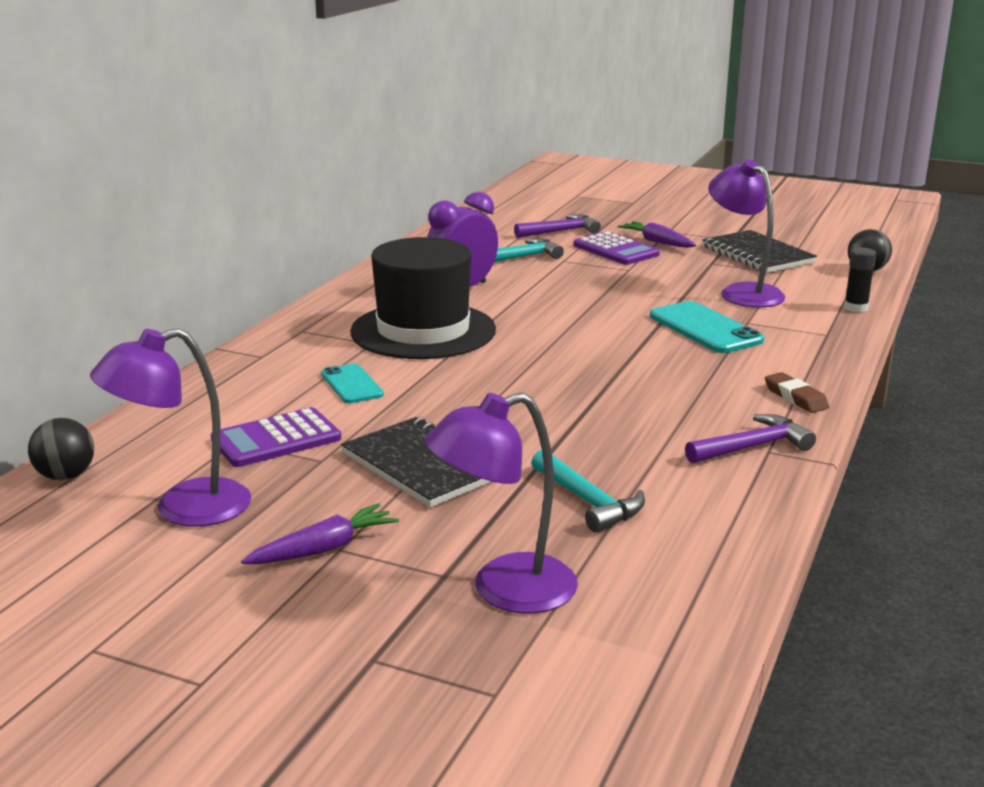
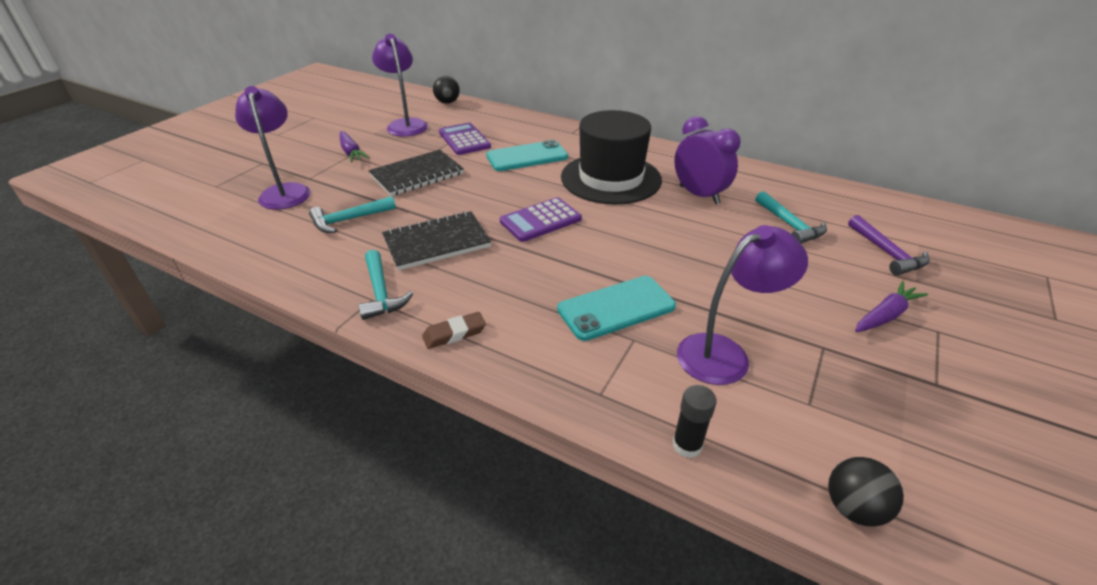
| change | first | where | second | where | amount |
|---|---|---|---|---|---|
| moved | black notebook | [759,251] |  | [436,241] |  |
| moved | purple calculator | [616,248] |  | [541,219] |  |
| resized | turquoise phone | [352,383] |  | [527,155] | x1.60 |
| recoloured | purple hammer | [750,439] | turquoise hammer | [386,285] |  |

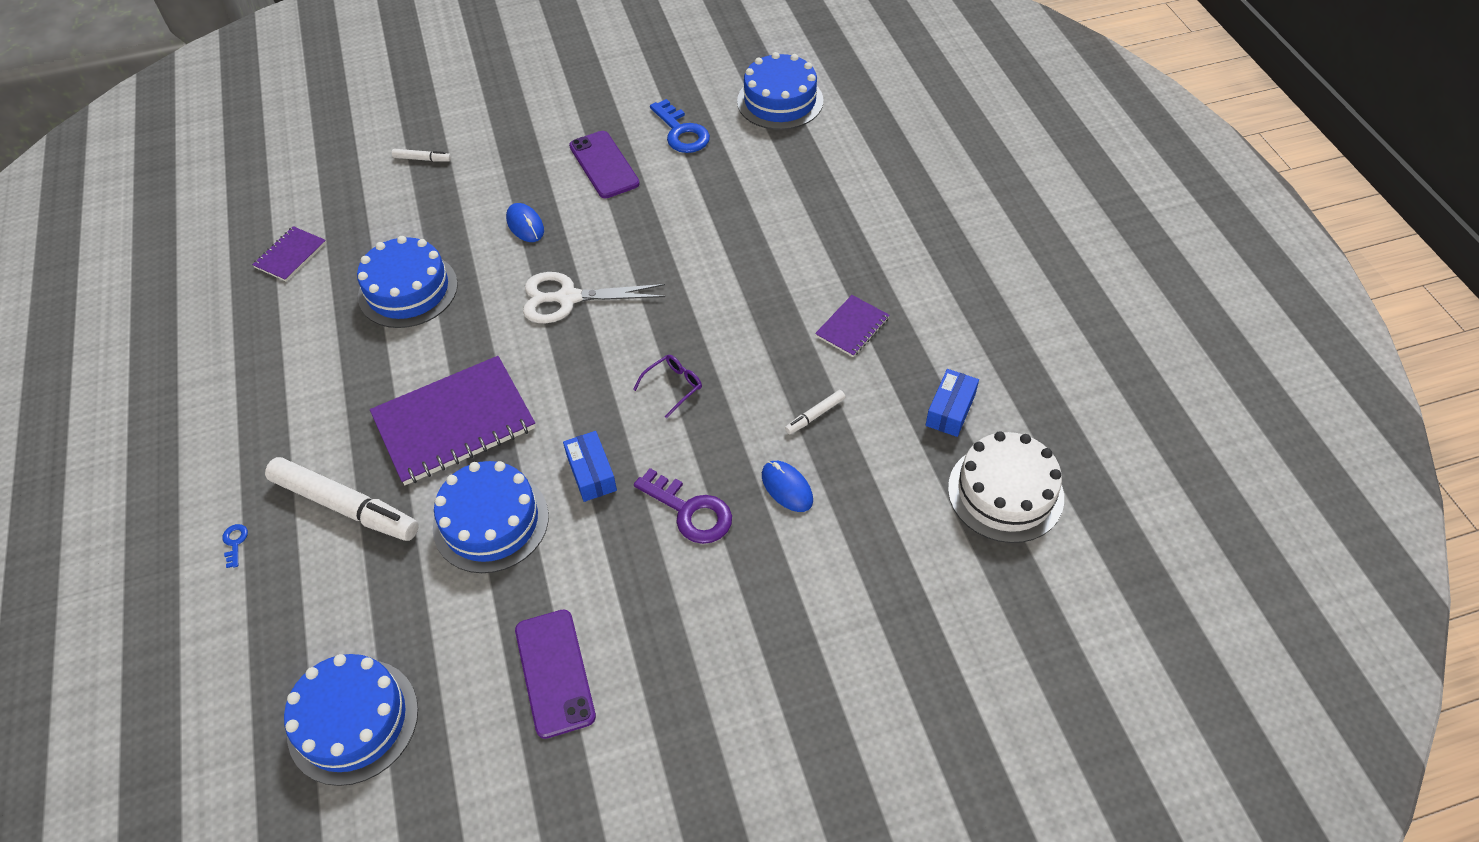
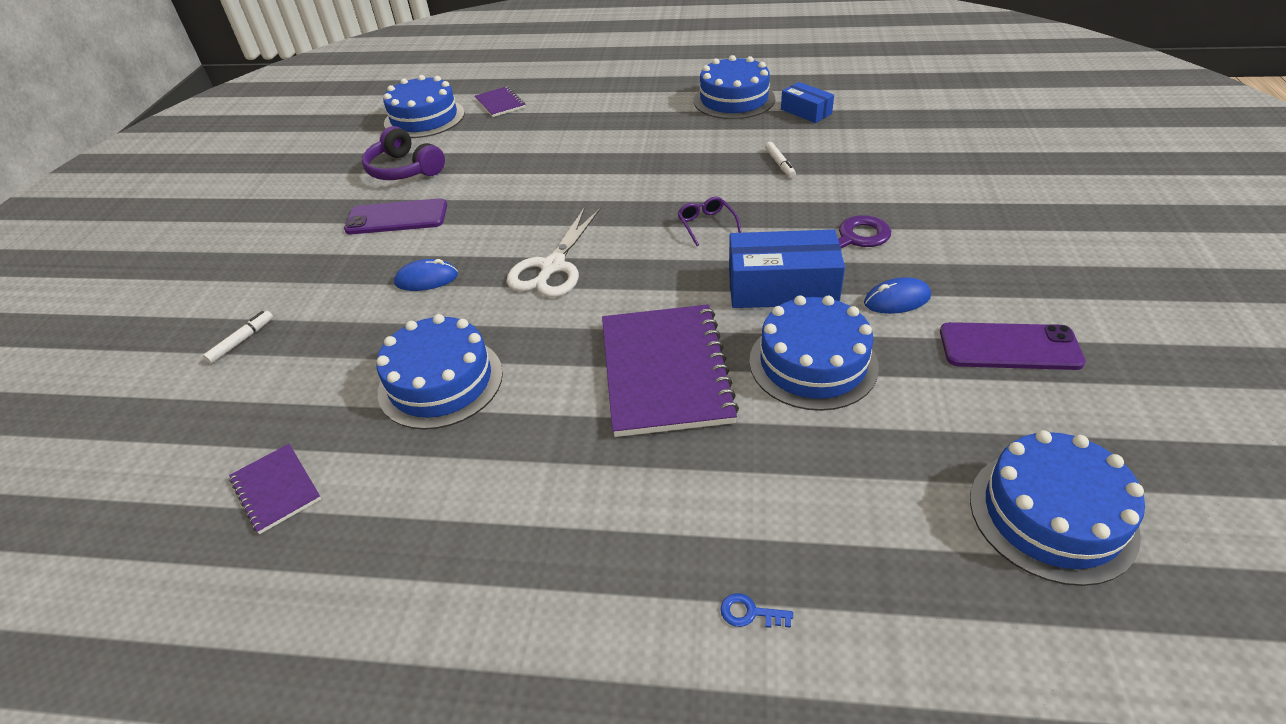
| change | first | where | second | where | amount |
|---|---|---|---|---|---|
| replaced | blue key | [680,126] | purple headphones | [403,153] |  |
| moved | purple notebook | [852,326] |  | [500,102] |  |
| resized | blue box | [590,466] |  | [787,268] | x1.73 |
| removed | white cake | [1006,487] |  |  |  |
| removed | white marker | [342,499] |  |  |  |
| moved | blue mouse | [787,486] |  | [897,295] |  |
| added |  |  | blue cake | [734,87] |  |

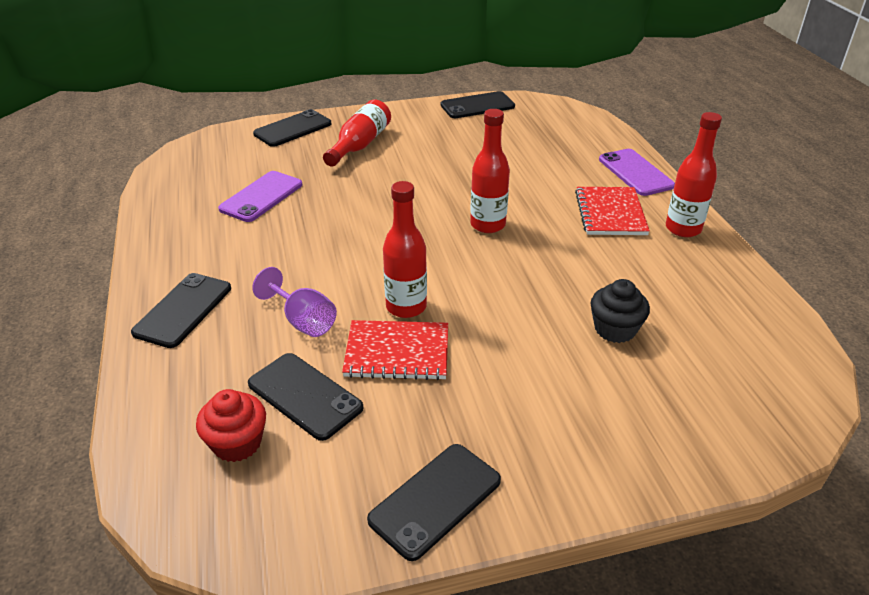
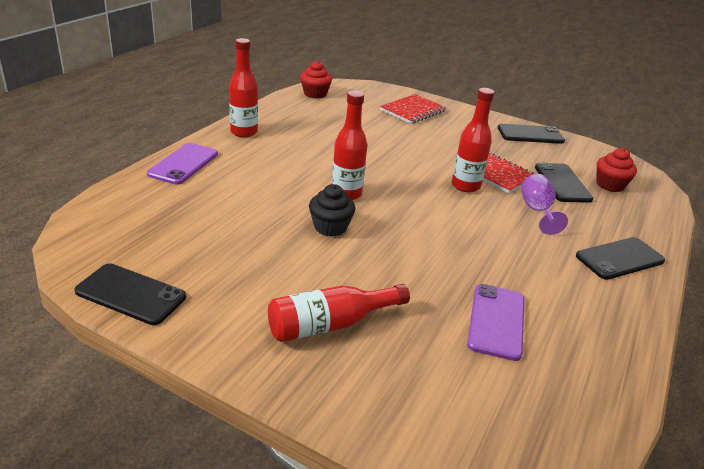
| change | first | where | second | where | amount |
|---|---|---|---|---|---|
| removed | black phone | [292,128] |  |  |  |
| turned | purple phone | [260,196] |  | [496,322] | 60 degrees counterclockwise |
| moved | red notebook | [612,211] |  | [413,109] |  |
| moved | black cupcake | [620,311] |  | [332,210] |  |
| added |  |  | red cupcake | [316,80] |  |

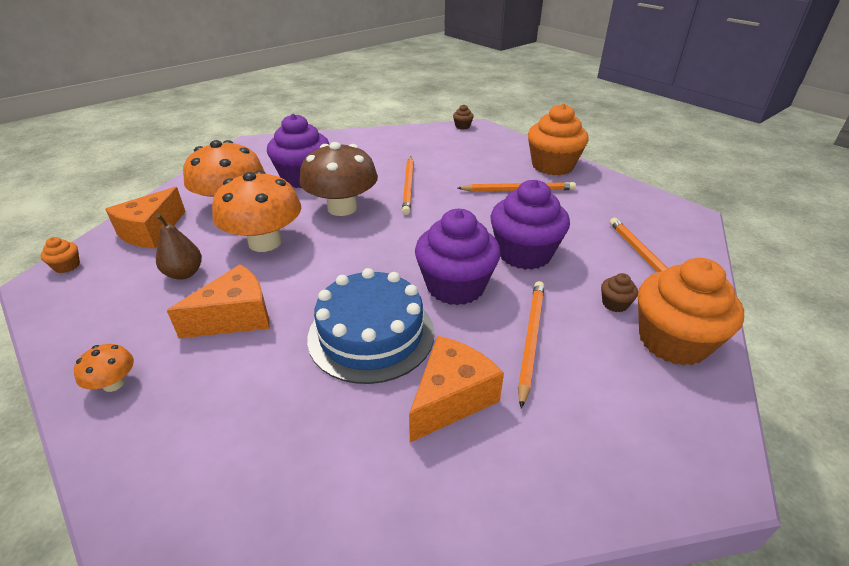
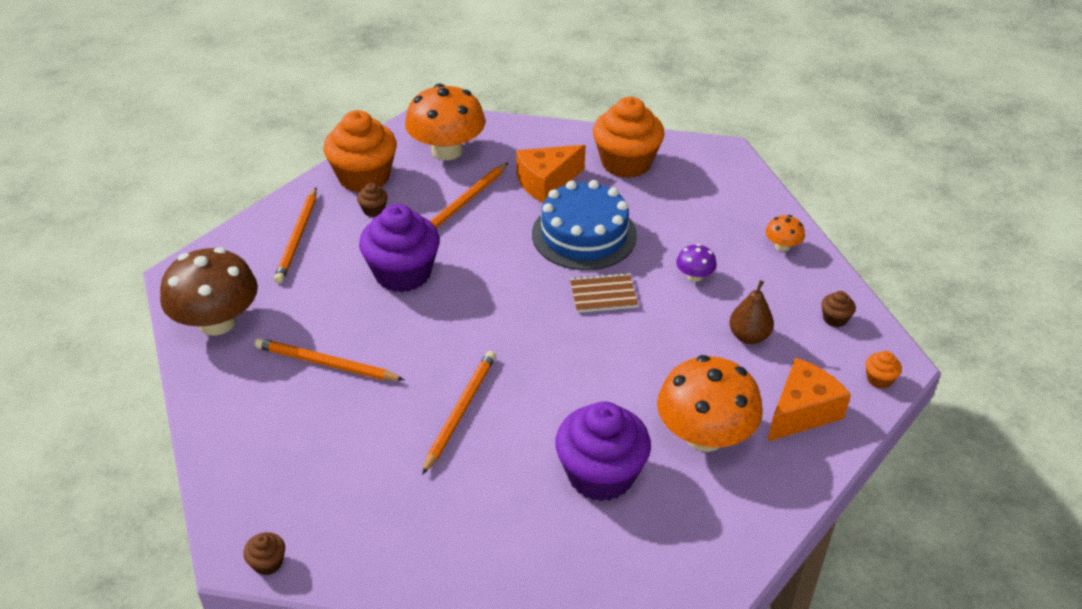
| change | first | where | second | where | amount |
|---|---|---|---|---|---|
| moved | orange cupcake | [558,139] |  | [629,137] |  |
| moved | brown mushroom | [338,179] |  | [209,291] |  |
| moved | orange mushroom | [256,211] |  | [445,122] |  |
| removed | purple cupcake | [458,257] |  |  |  |
| replaced | orange cheese | [218,301] | purple mushroom | [696,263] |  |
| added |  |  | brown notebook | [604,293] |  |
| added |  |  | brown cupcake | [838,309] |  |

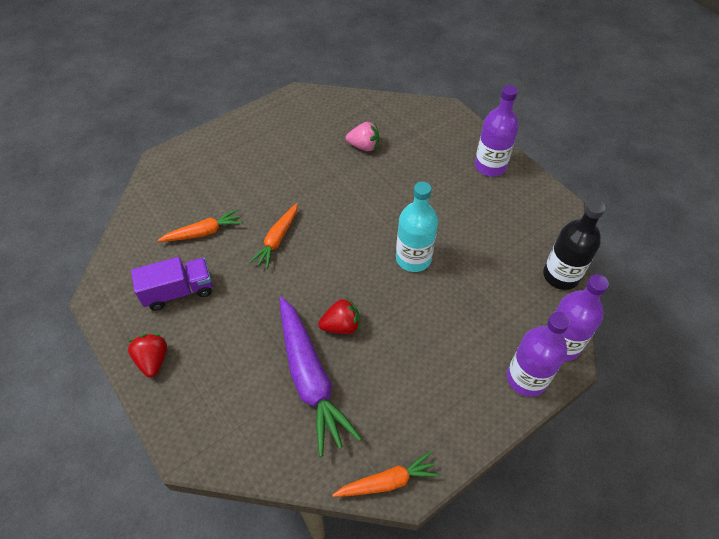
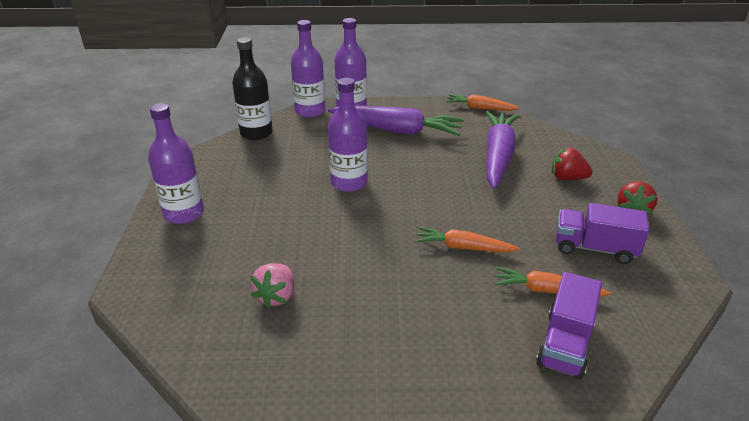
| change | first | where | second | where | amount |
|---|---|---|---|---|---|
| turned | pink strawberry | [362,136] |  | [272,285] | 120 degrees counterclockwise |
| recoloured | turquoise bottle | [417,227] | purple bottle | [348,135] |  |
| turned | orange carrot | [274,236] |  | [467,239] | 135 degrees counterclockwise |
| moved | red strawberry | [339,316] |  | [572,163] |  |
| added |  |  | purple carrot | [396,121] |  |
| added |  |  | purple truck | [569,325] |  |

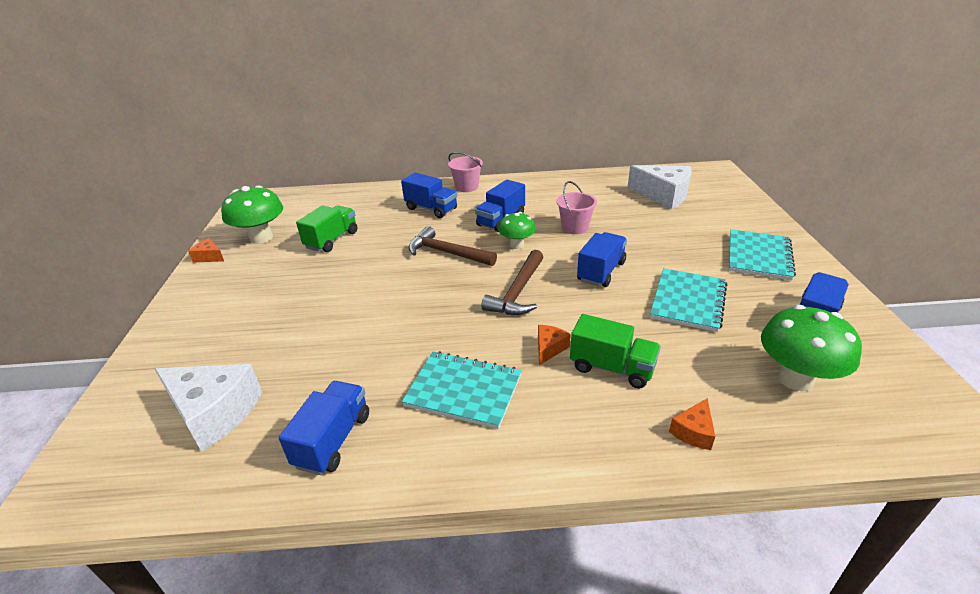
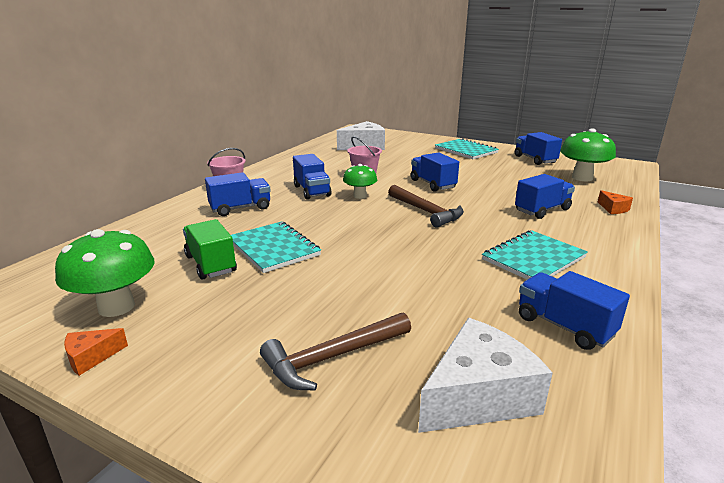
| change | first | where | second | where | amount |
|---|---|---|---|---|---|
| moved | brown hammer | [452,246] |  | [335,351] |  |
| moved | turquoise notebook | [688,300] |  | [276,247] |  |
| recoloured | green truck | [615,351] | blue truck | [545,196] |  |
| removed | orange cheese | [554,345] |  |  |  |

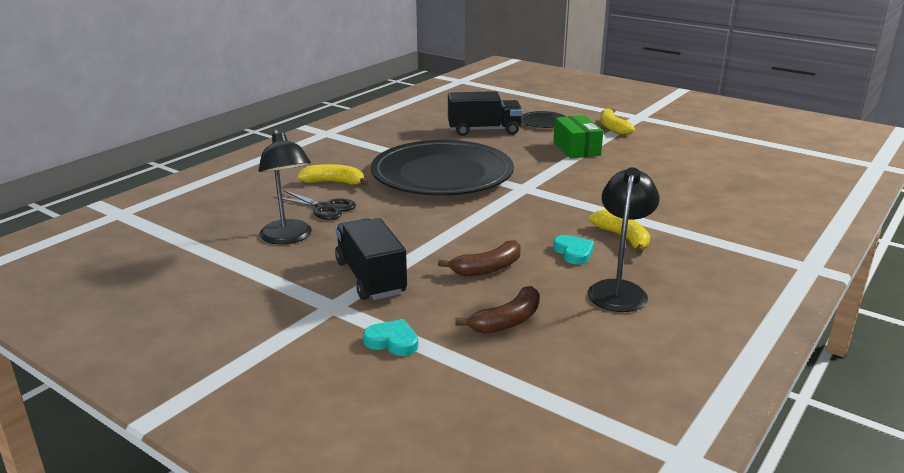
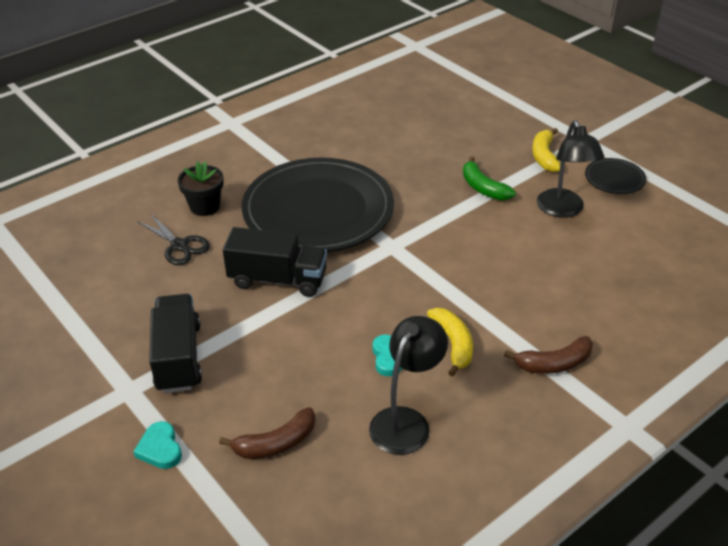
| change | first | where | second | where | amount |
|---|---|---|---|---|---|
| moved | black truck | [485,113] |  | [275,262] |  |
| moved | black plate | [543,119] |  | [615,176] |  |
| replaced | green box | [578,136] | green banana | [489,179] |  |
| moved | black lamp | [285,187] |  | [570,169] |  |
| replaced | yellow banana | [332,174] | black flower pot | [201,188] |  |
| moved | brown banana | [479,258] |  | [548,355] |  |
| turned | turquoise heart | [390,337] |  | [157,445] | 150 degrees counterclockwise |

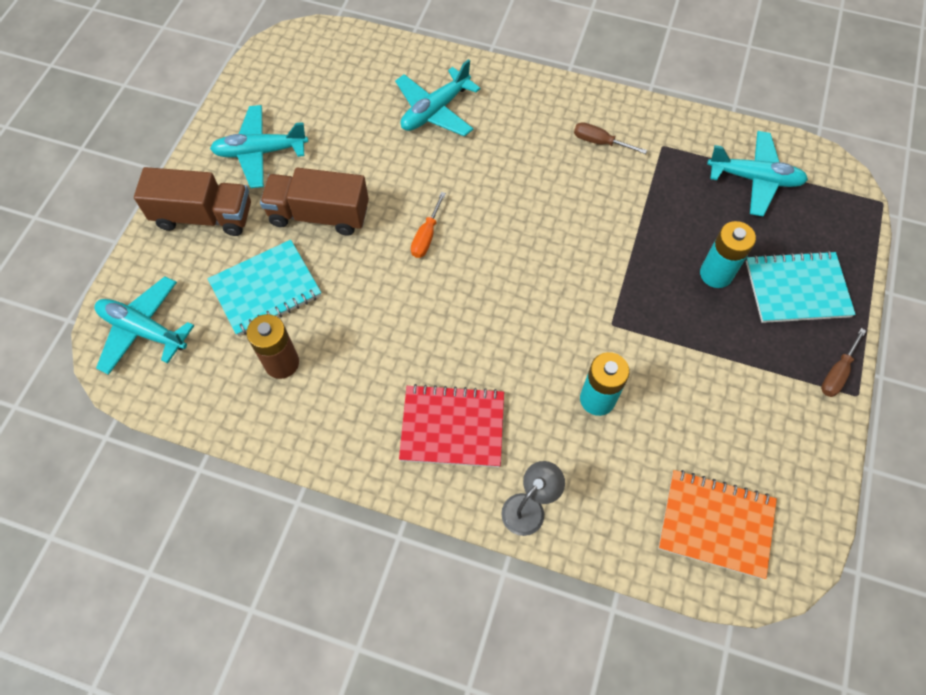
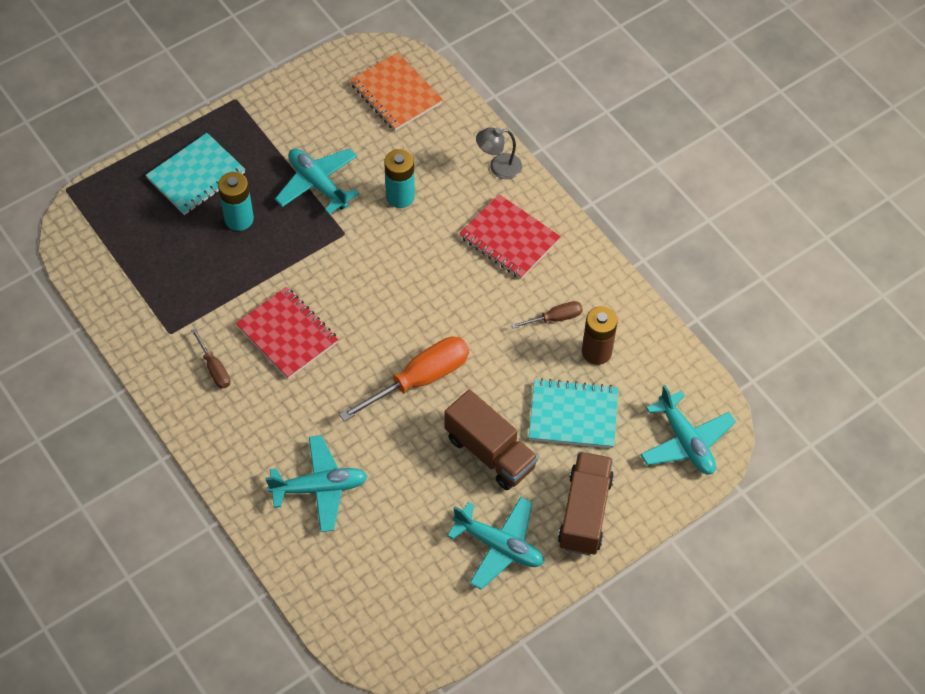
| change | first | where | second | where | amount |
|---|---|---|---|---|---|
| moved | turquoise plane | [757,173] |  | [317,181] |  |
| turned | brown truck | [192,201] |  | [586,503] | 60 degrees clockwise |
| resized | orange screwdriver | [428,225] |  | [404,379] | x1.95 |
| turned | turquoise notebook | [801,287] |  | [195,174] | 75 degrees counterclockwise |
| moved | brown screwdriver | [843,362] |  | [547,315] |  |
| added |  |  | red notebook | [287,333] |  |

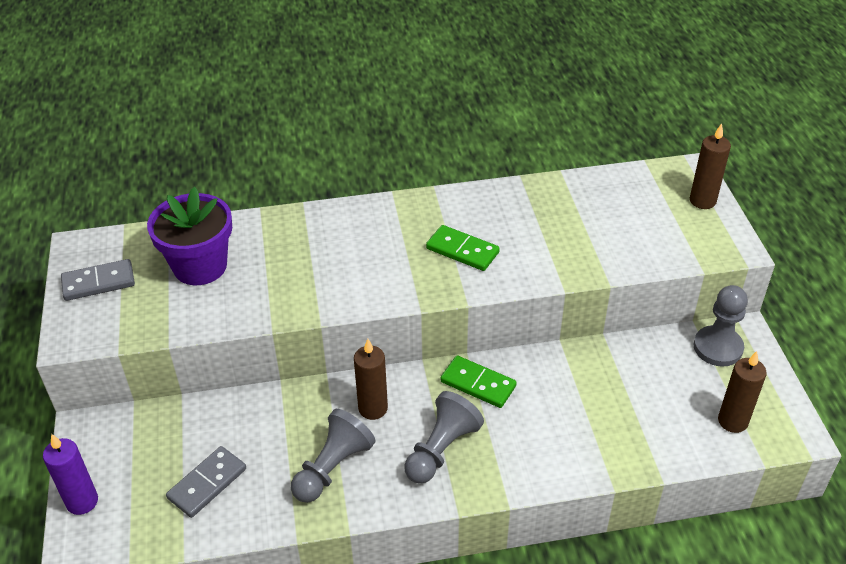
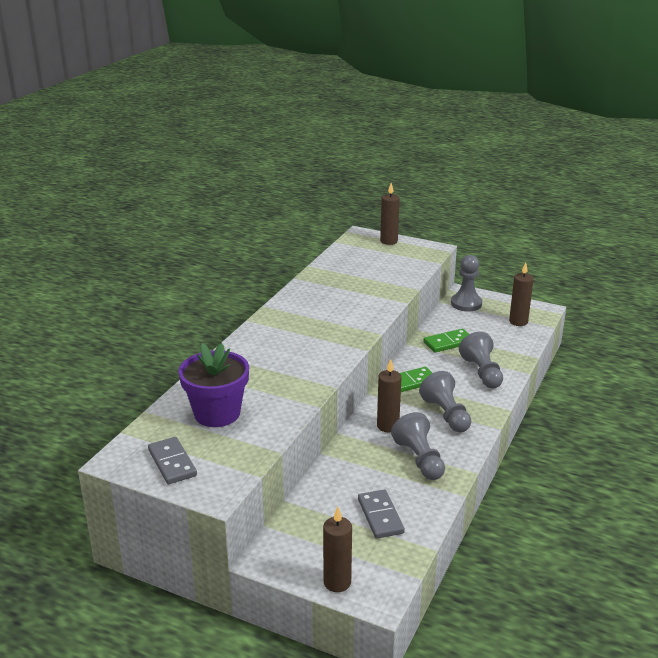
| change | first | where | second | where | amount |
|---|---|---|---|---|---|
| moved | green domino | [463,248] |  | [446,341] |  |
| turned | grey domino | [98,280] |  | [172,460] | 45 degrees counterclockwise |
| recoloured | purple candle | [70,474] | brown candle | [337,549] |  |
| added |  |  | grey pawn | [481,360] |  |

